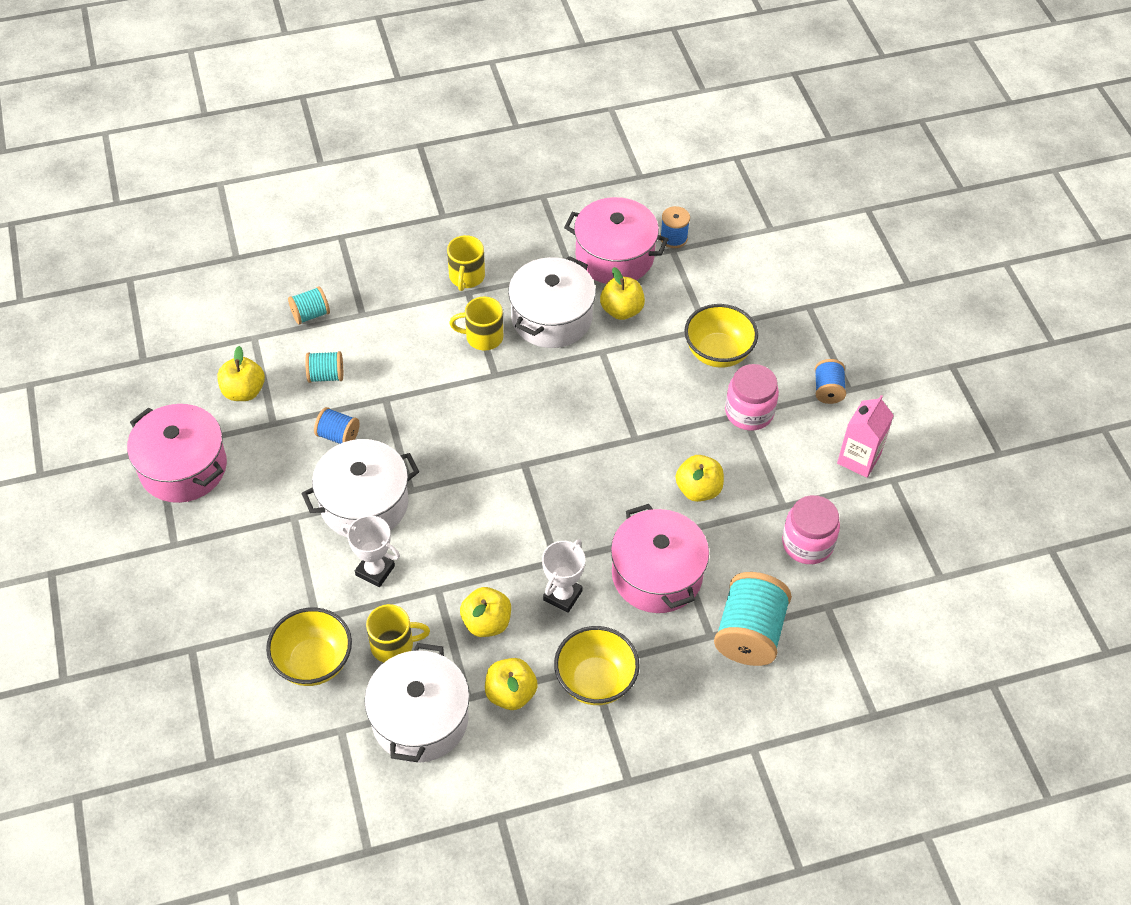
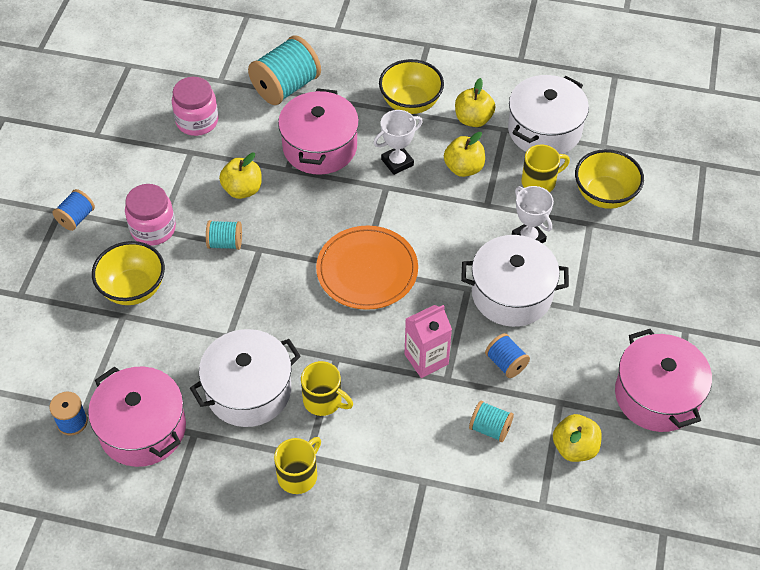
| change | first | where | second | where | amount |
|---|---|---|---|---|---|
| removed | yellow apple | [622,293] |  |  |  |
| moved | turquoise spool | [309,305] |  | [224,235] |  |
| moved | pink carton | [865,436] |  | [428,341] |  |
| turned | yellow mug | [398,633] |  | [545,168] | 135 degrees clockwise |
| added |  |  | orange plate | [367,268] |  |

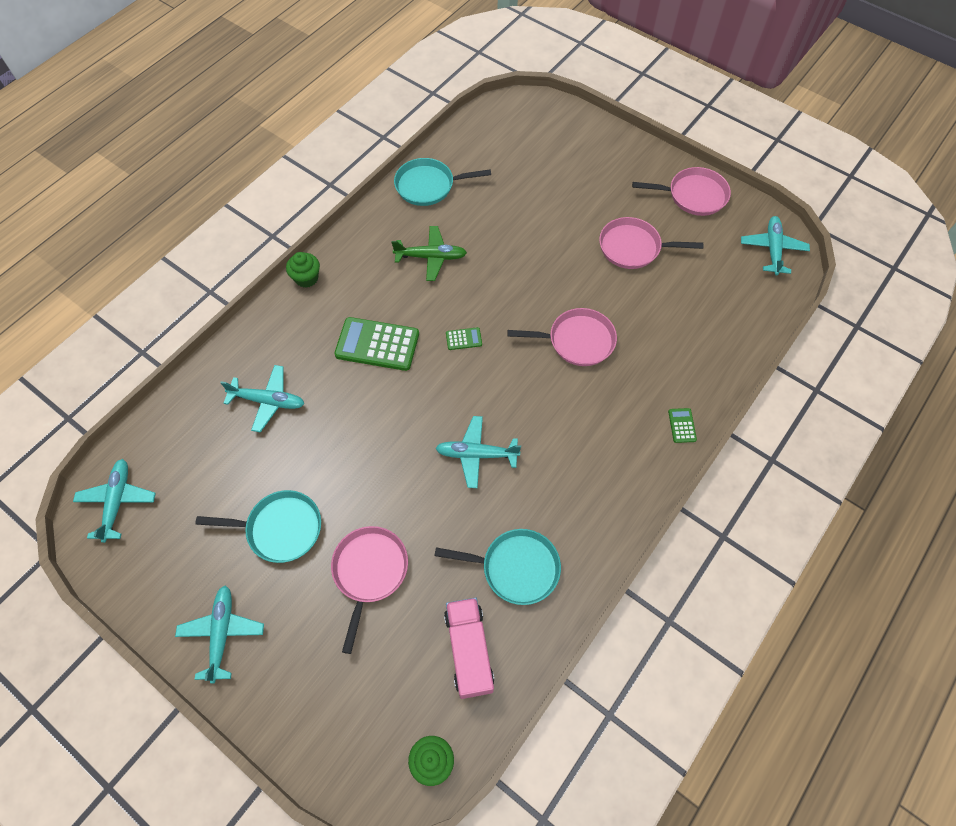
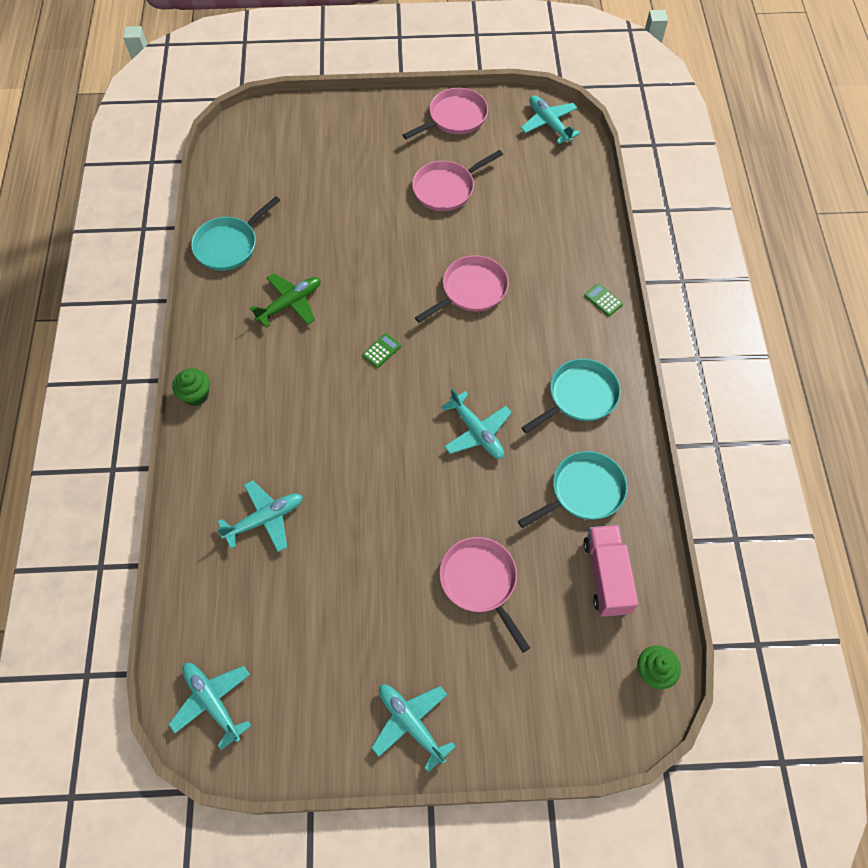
| change | first | where | second | where | amount |
|---|---|---|---|---|---|
| removed | green calculator | [376,344] |  |  |  |
| turned | turquoise plane | [478,452] |  | [476,423] | 90 degrees counterclockwise |
| moved | turquoise pan | [258,526] |  | [571,396] |  |
| turned | pink truck | [469,648] |  | [610,571] | 45 degrees clockwise |

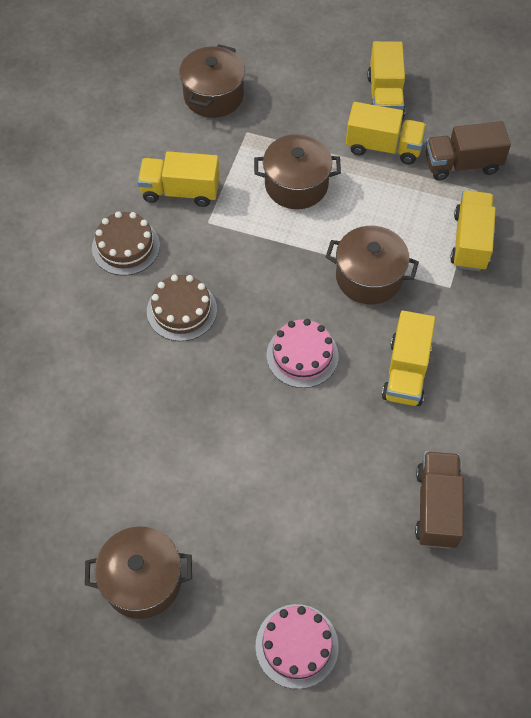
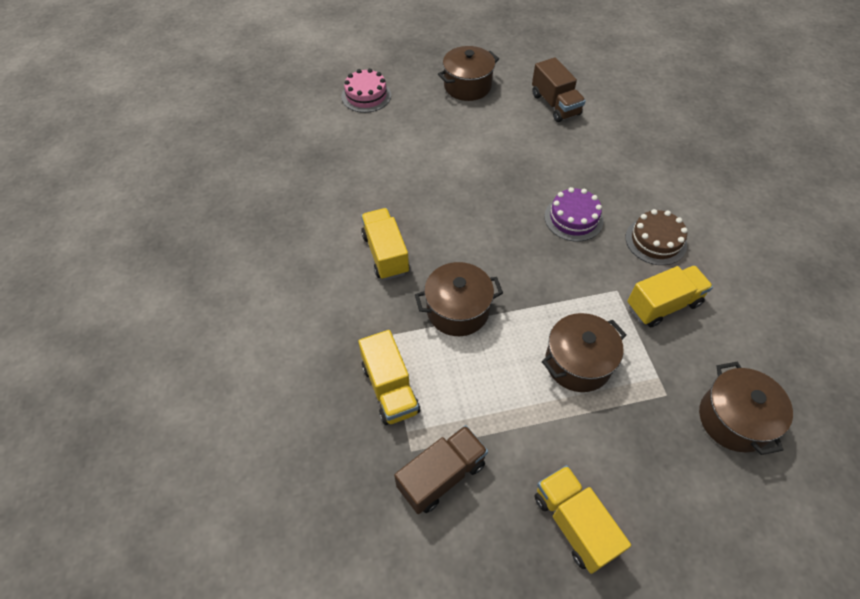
| change | first | where | second | where | amount |
|---|---|---|---|---|---|
| removed | yellow truck | [386,133] |  |  |  |
| recoloured | brown cake | [182,307] | purple cake | [574,214] |  |
| removed | pink cake | [303,353] |  |  |  |
| moved | brown truck | [439,500] |  | [559,89] |  |

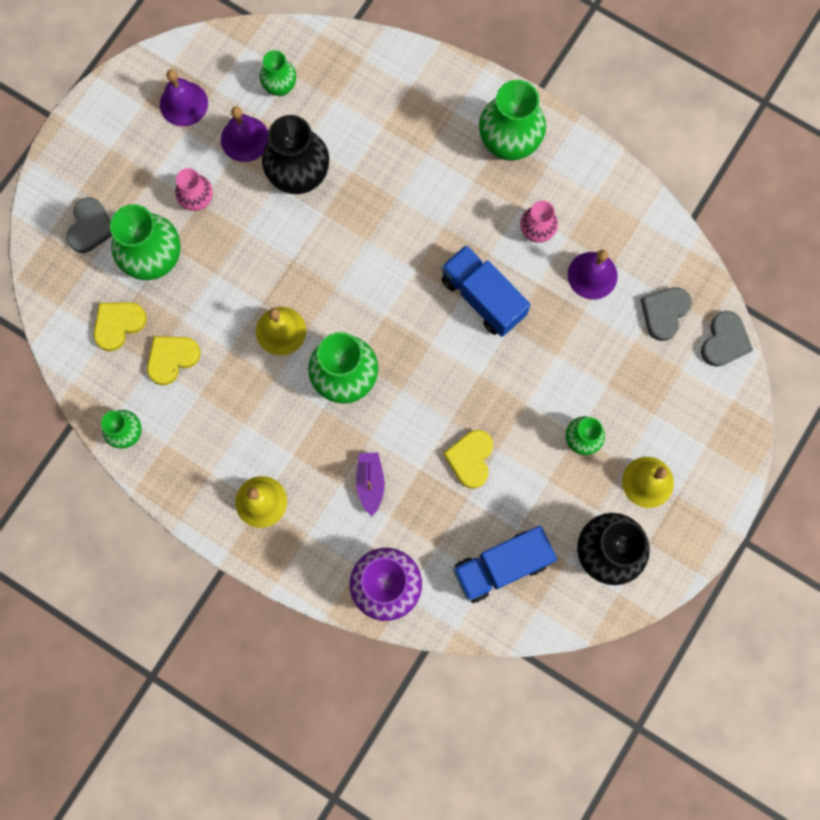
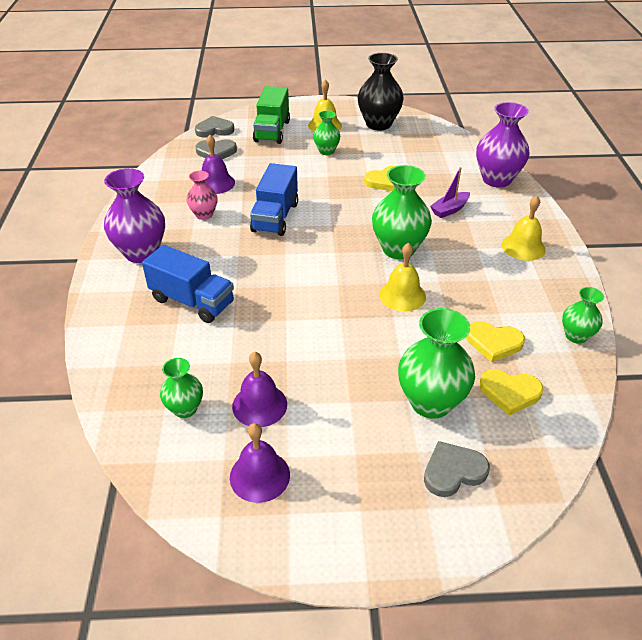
| change | first | where | second | where | amount |
|---|---|---|---|---|---|
| recoloured | green vase | [512,120] | purple vase | [134,215] |  |
| removed | black vase | [295,154] |  |  |  |
| removed | pink vase | [194,189] |  |  |  |
| moved | blue truck | [505,564] |  | [188,284] |  |
| added |  |  | green truck | [271,115] |  |

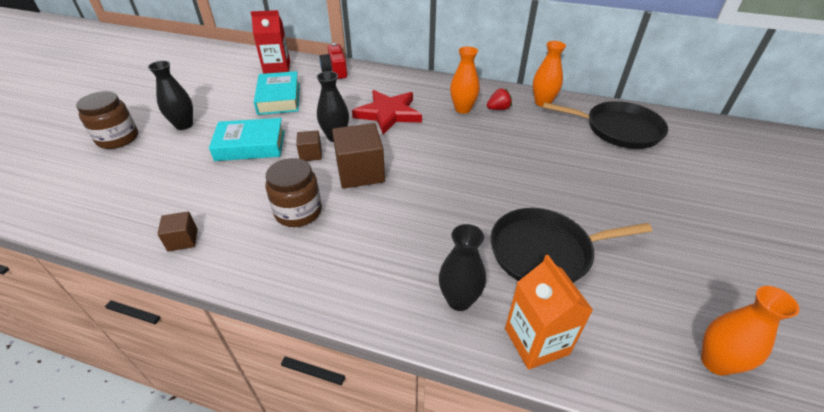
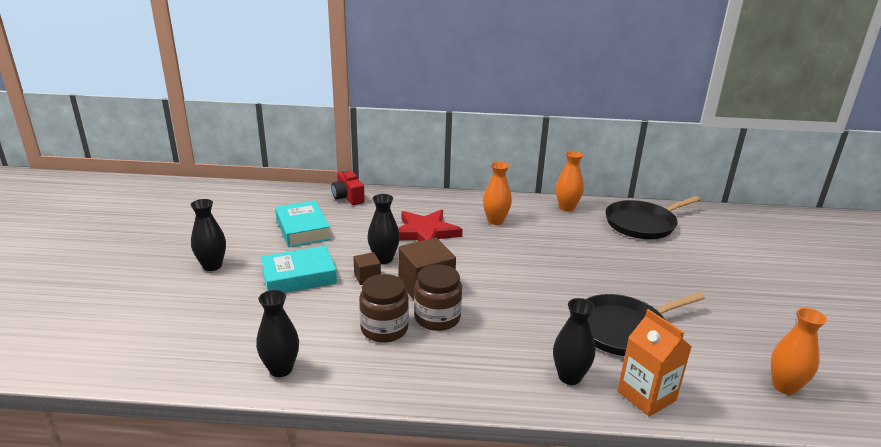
| change | first | where | second | where | amount |
|---|---|---|---|---|---|
| removed | red carton | [270,42] |  |  |  |
| removed | red strawberry | [499,99] |  |  |  |
| moved | brown jar | [107,120] |  | [438,297] |  |
| turned | black pan | [605,125] |  | [653,217] | 150 degrees clockwise |
| replaced | brown cube | [177,231] | black vase | [277,333] |  |

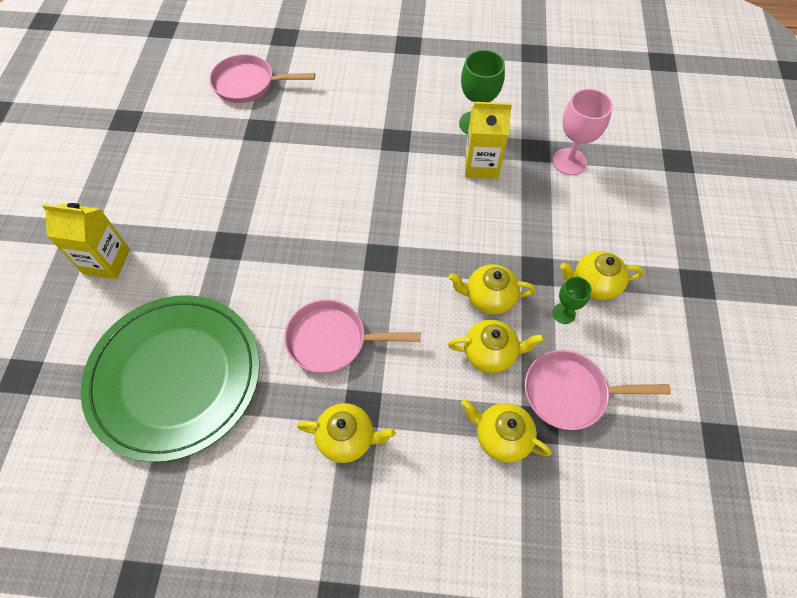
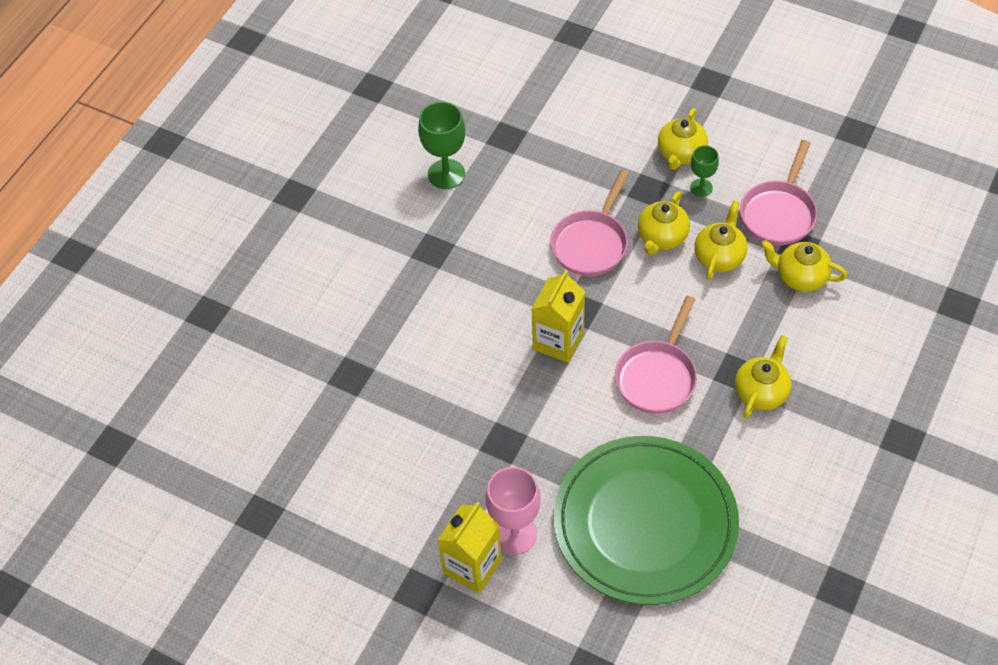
| change | first | where | second | where | amount |
|---|---|---|---|---|---|
| moved | pink pan | [262,78] |  | [590,223] |  |
| moved | pink goblet | [583,132] |  | [513,511] |  |
| moved | yellow carton | [488,140] |  | [558,316] |  |
| turned | yellow teapot | [506,431] |  | [804,266] | 60 degrees clockwise |

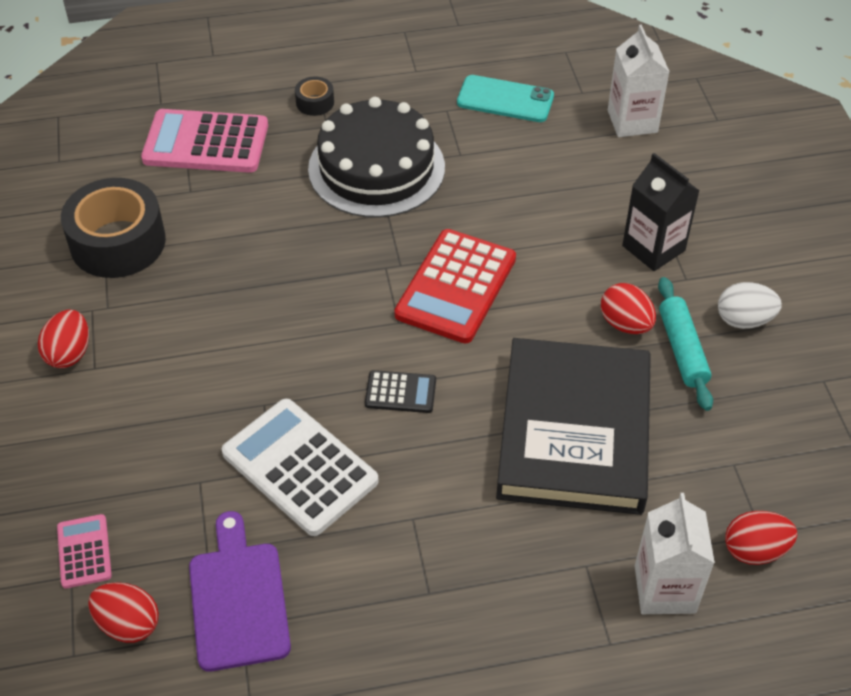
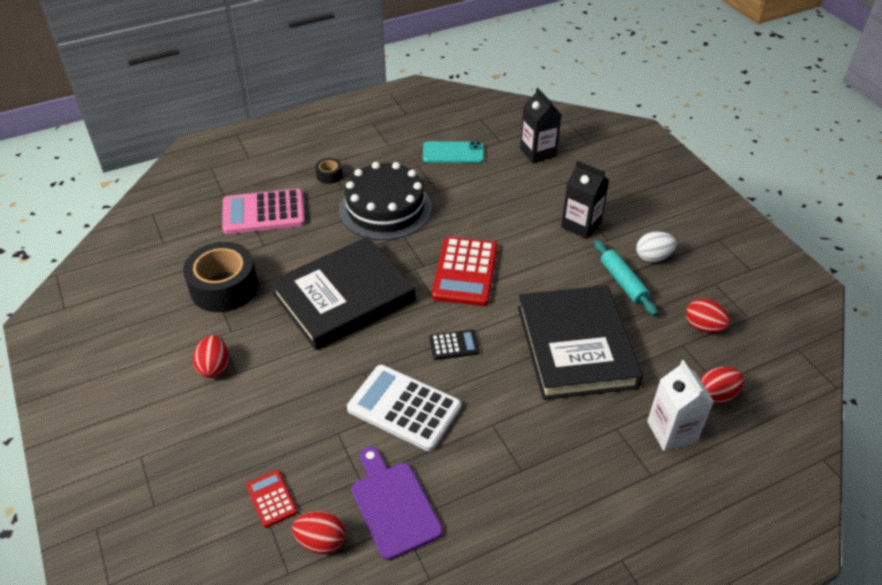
| change | first | where | second | where | amount |
|---|---|---|---|---|---|
| recoloured | white carton | [639,81] | black carton | [541,125] |  |
| moved | red egg | [628,308] |  | [708,315] |  |
| recoloured | pink calculator | [84,551] | red calculator | [271,499] |  |
| added |  |  | black book | [342,293] |  |

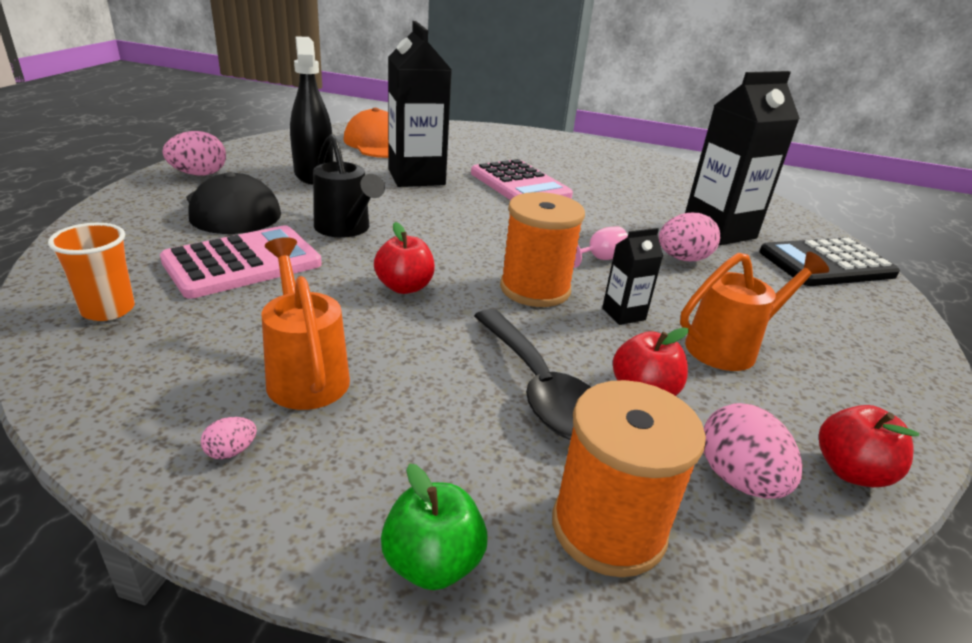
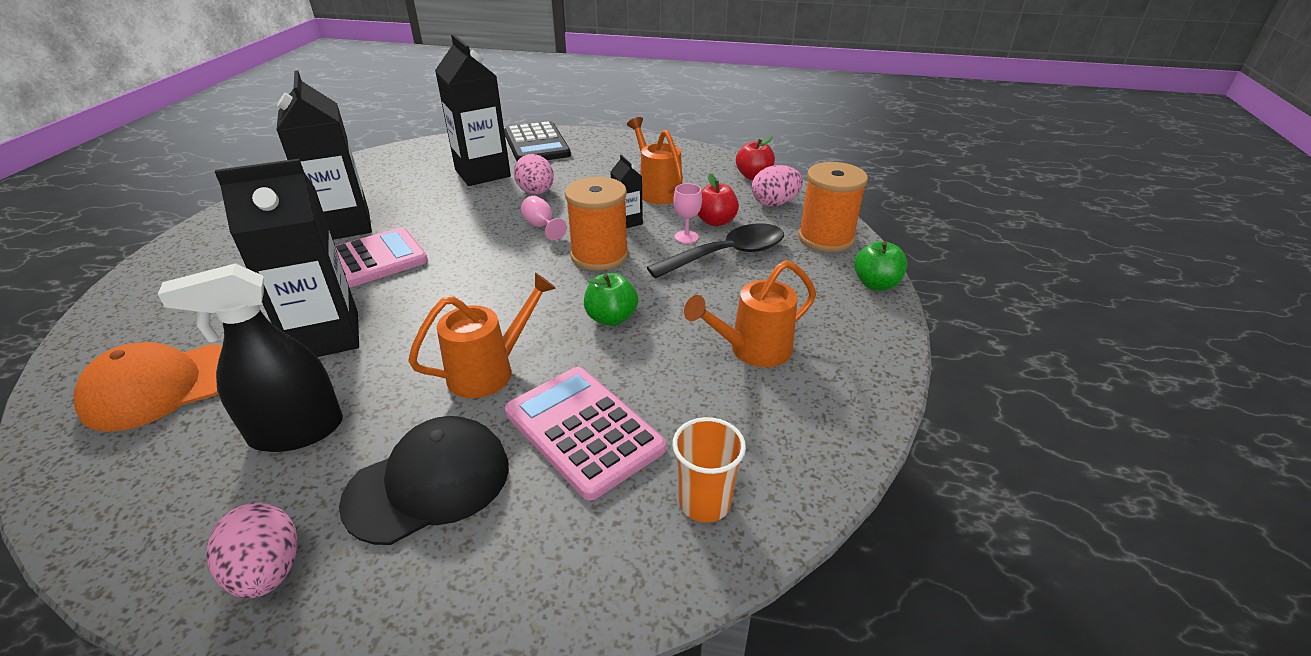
| change | first | where | second | where | amount |
|---|---|---|---|---|---|
| recoloured | black watering can | [349,186] | orange watering can | [482,335] |  |
| recoloured | red apple | [404,258] | green apple | [611,299] |  |
| removed | pink egg | [229,438] |  |  |  |
| added |  |  | black carton | [324,155] |  |
| added |  |  | pink goblet | [687,213] |  |

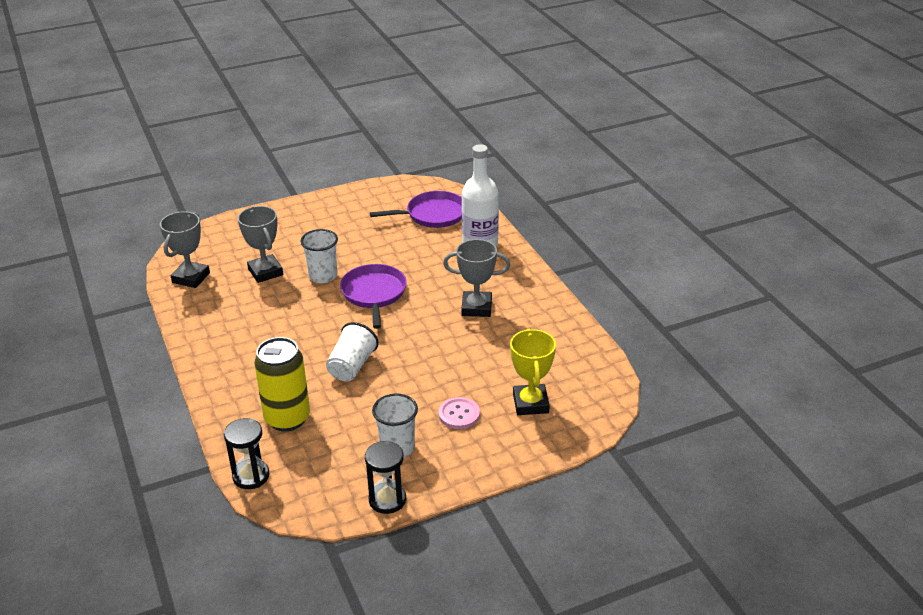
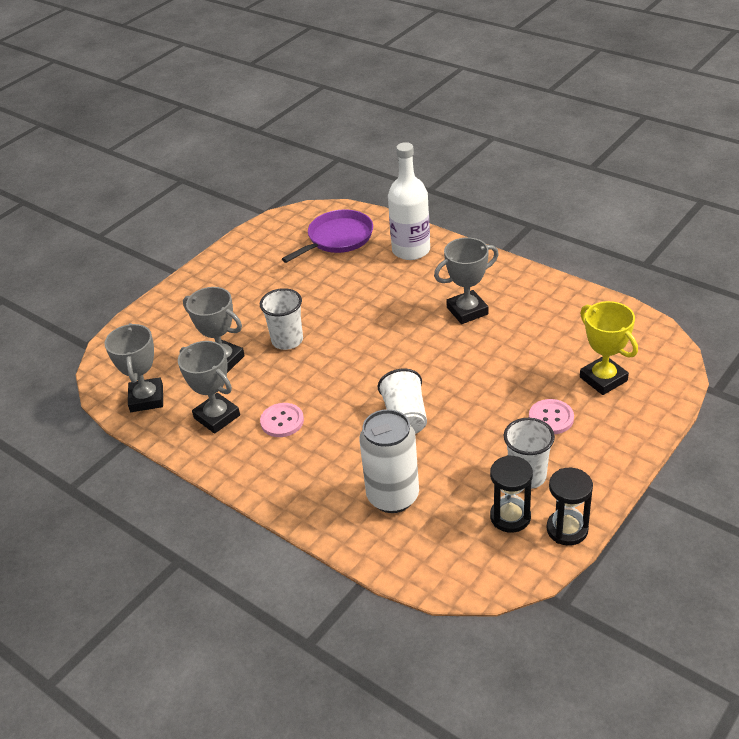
| change | first | where | second | where | amount |
|---|---|---|---|---|---|
| removed | purple pan | [373,296] |  |  |  |
| recoloured | yellow can | [282,384] | white can | [389,461] |  |
| moved | black hourglass | [246,453] |  | [511,494] |  |
| added |  |  | grey trophy | [209,387] |  |
| added |  |  | pink button | [282,420] |  |

